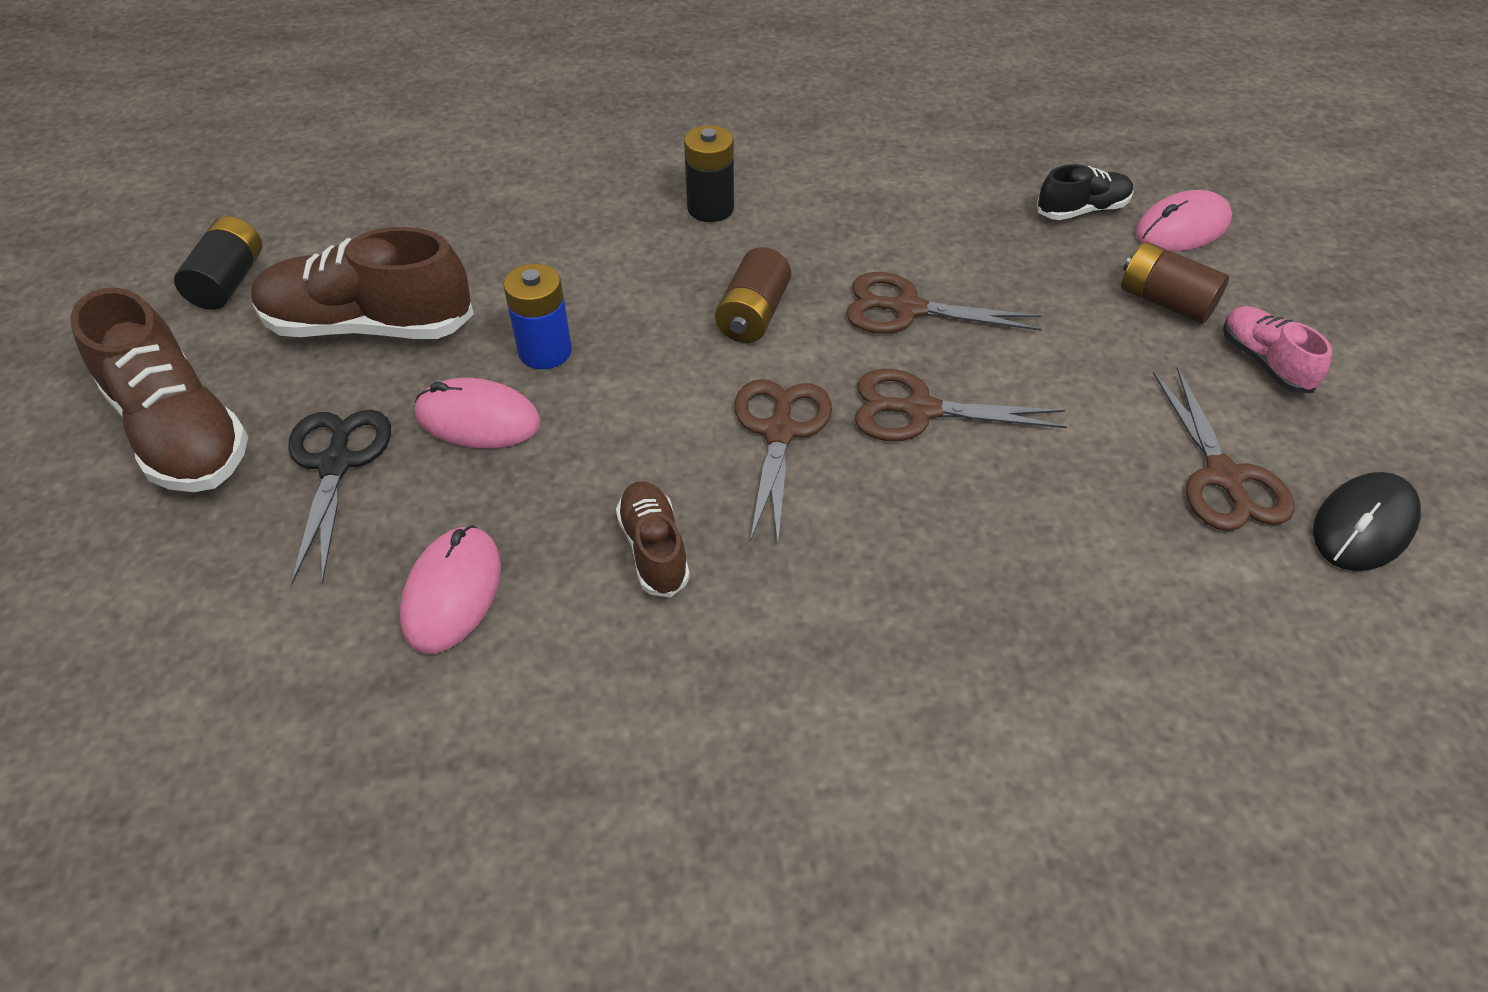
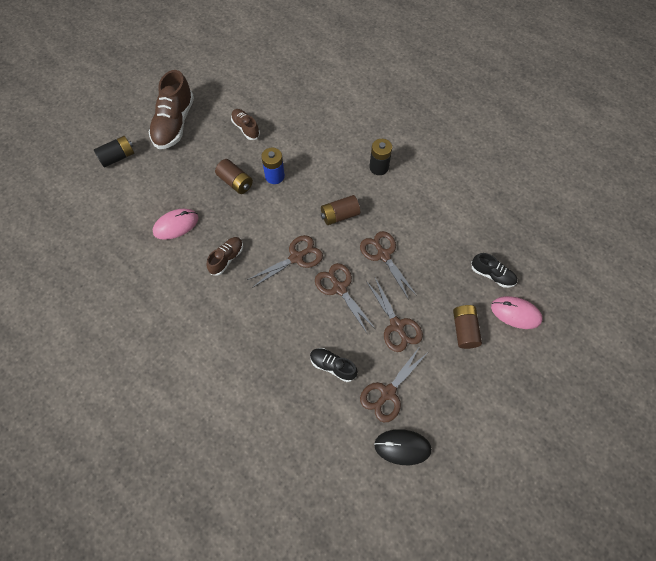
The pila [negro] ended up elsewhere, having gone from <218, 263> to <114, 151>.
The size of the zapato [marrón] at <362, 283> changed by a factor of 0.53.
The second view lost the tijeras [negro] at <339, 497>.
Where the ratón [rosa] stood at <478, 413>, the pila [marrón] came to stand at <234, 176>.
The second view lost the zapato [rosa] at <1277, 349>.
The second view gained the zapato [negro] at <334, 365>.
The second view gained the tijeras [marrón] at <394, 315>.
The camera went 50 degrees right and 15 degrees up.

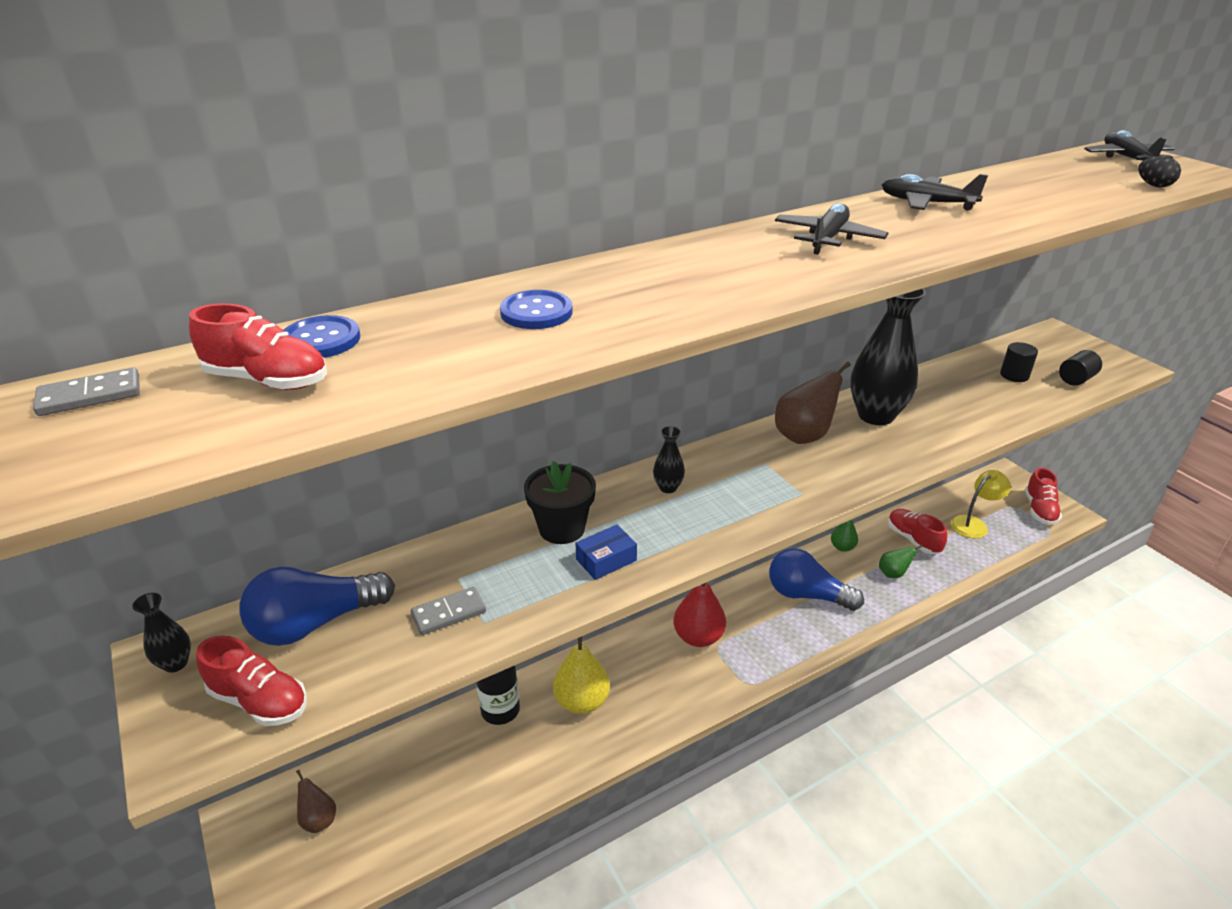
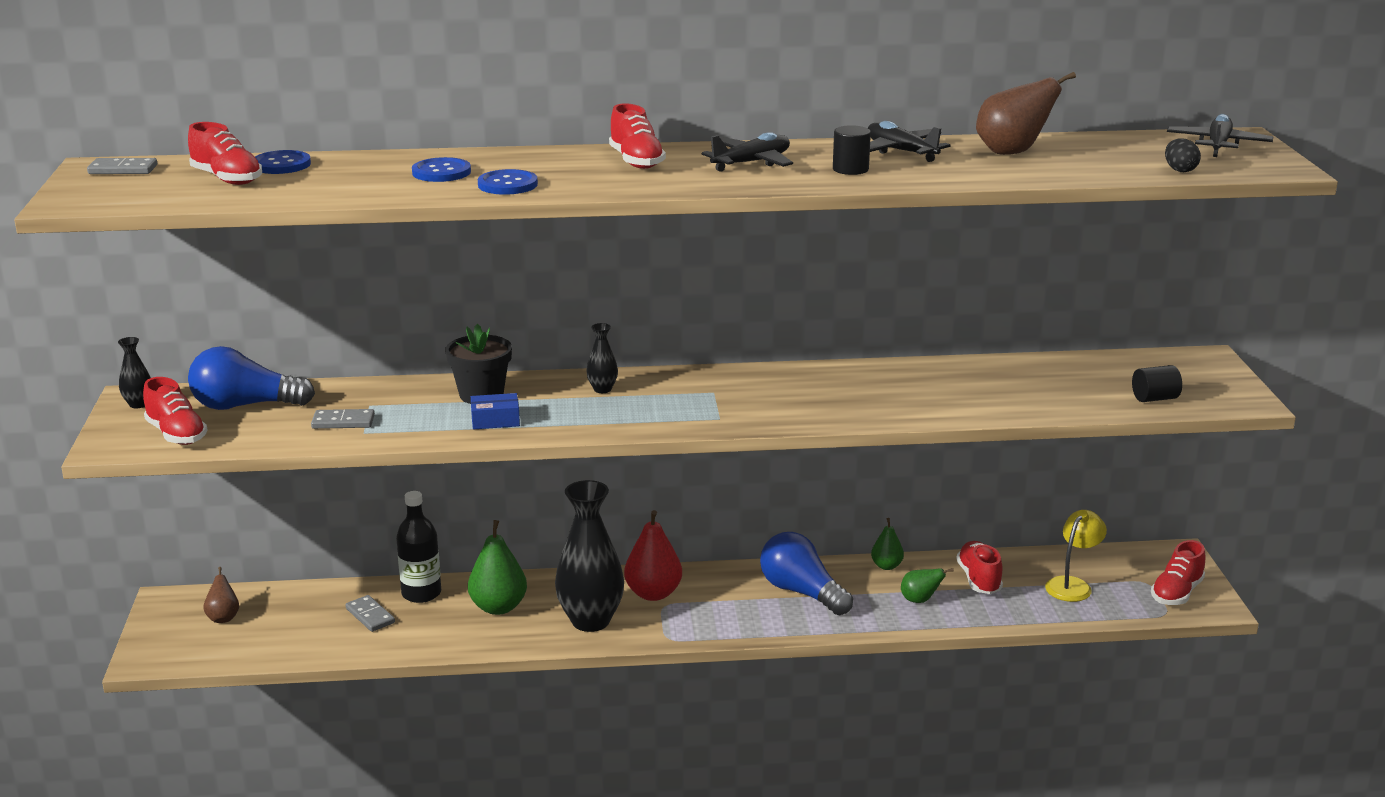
What was the pera [amarillo] at <581, 675> turned into the pera [verde] at <497, 567>.
The pera [marrón] ended up elsewhere, having gone from <813, 402> to <1026, 113>.
The florero [negro] ended up elsewhere, having gone from <888, 356> to <589, 556>.
The lámpara [amarillo] at <981, 504> ended up facing another way, 45 degrees counterclockwise from before.
The cilindro [negro] ended up elsewhere, having gone from <1019, 362> to <852, 150>.
The second view gained the ficha de dominó [gris] at <370, 613>.
The second view gained the botón [azul] at <508, 182>.
The second view gained the zapato [rojo] at <637, 136>.
The camera went 25 degrees right and 10 degrees down.

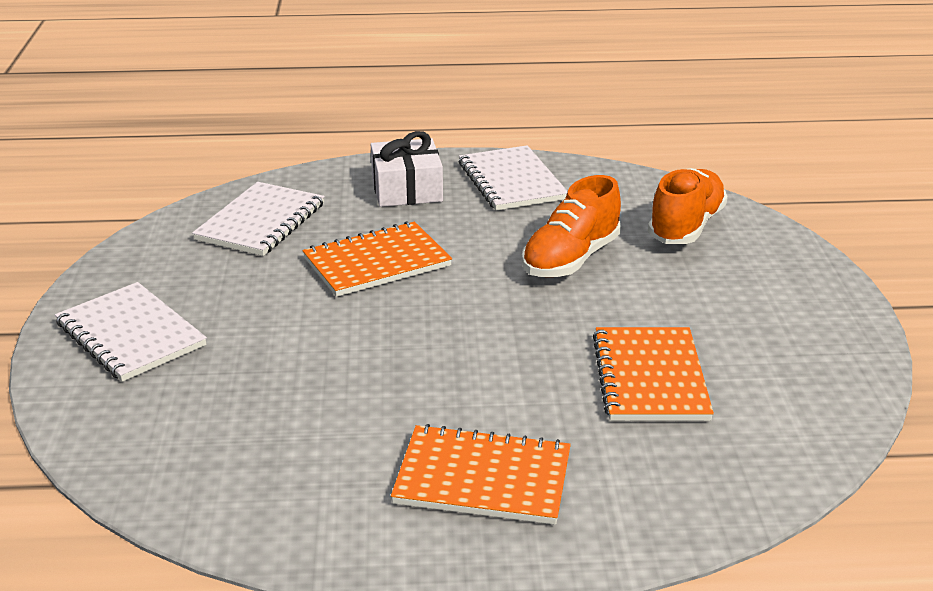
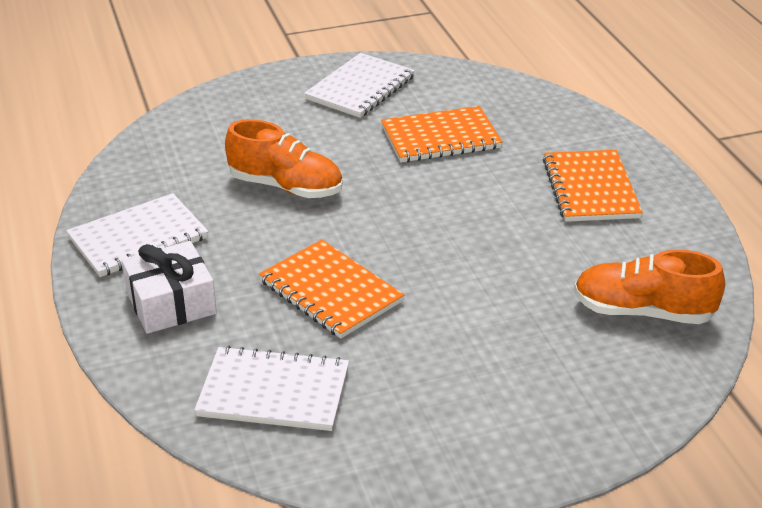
The cuaderno [blanco] ended up elsewhere, having gone from <131, 332> to <359, 85>.
The zapato [naranja] ended up elsewhere, having gone from <688, 206> to <649, 287>.
The camera went 105 degrees left and 5 degrees up.

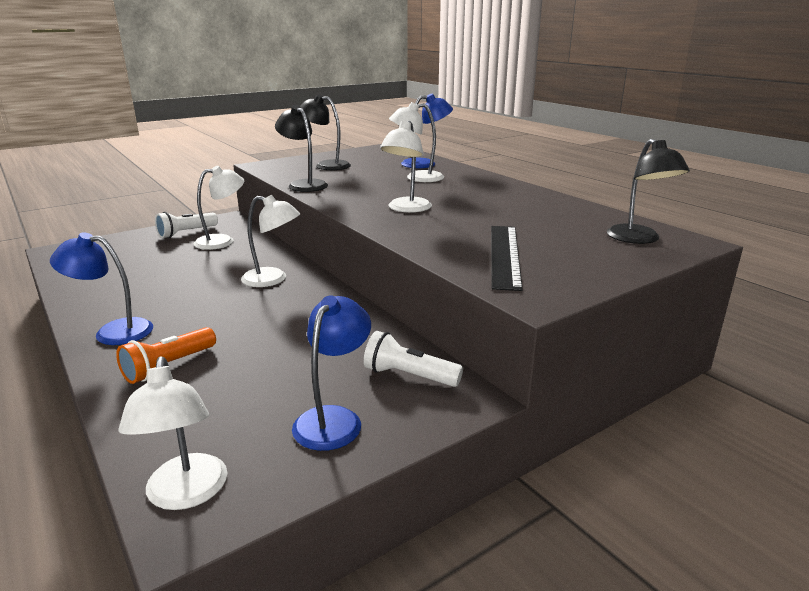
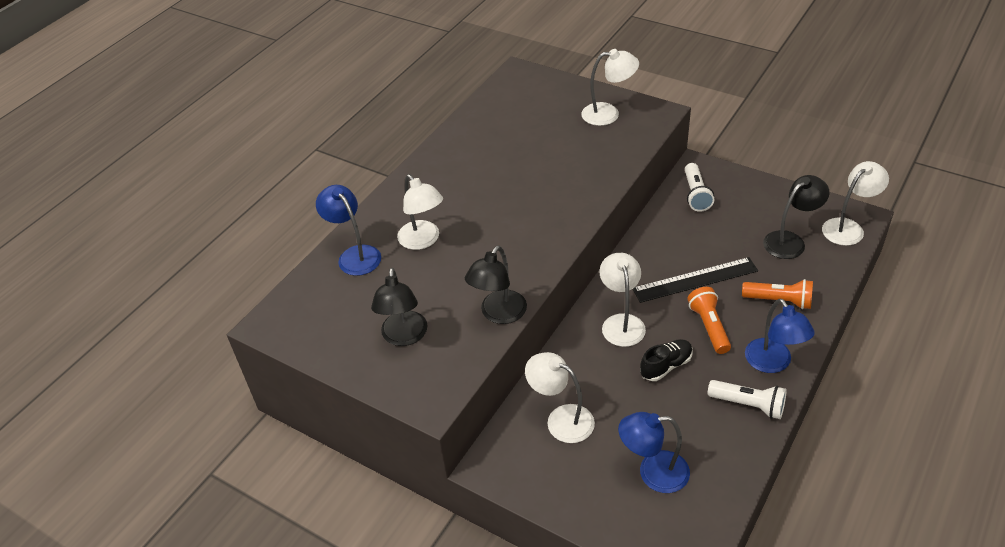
The lámpara de mano [blanco] ended up elsewhere, having gone from <186, 225> to <747, 399>.
The lámpara [azul] ended up elsewhere, having gone from <331, 373> to <654, 452>.
The lámpara [blanco] ended up elsewhere, having gone from <406, 166> to <610, 87>.
The regla [negro] ended up elsewhere, having gone from <507, 258> to <695, 280>.
The lámpara [negro] ended up elsewhere, having gone from <648, 191> to <796, 217>.
The second view gained the zapato [negro] at <666, 360>.
The second view gained the lámpara de mano [naranja] at <709, 320>.
The camera went 110 degrees left and 20 degrees up.

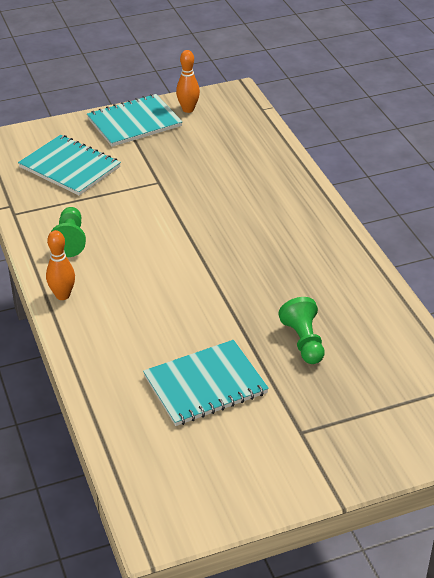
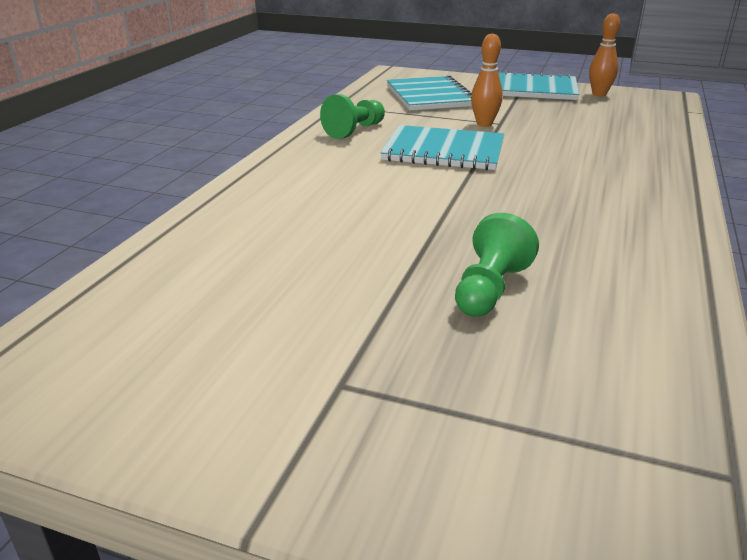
The bolo [naranja] ended up elsewhere, having gone from <60, 265> to <487, 80>.
The cuaderno [turquesa] ended up elsewhere, having gone from <206, 383> to <442, 147>.
The camera went 40 degrees right and 10 degrees down.

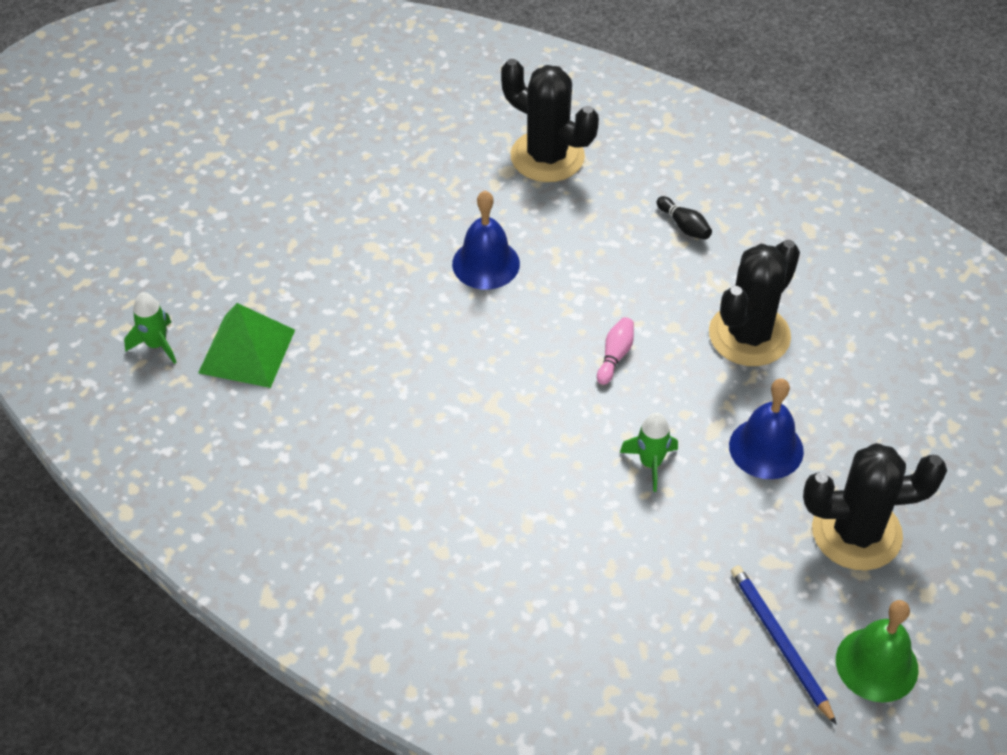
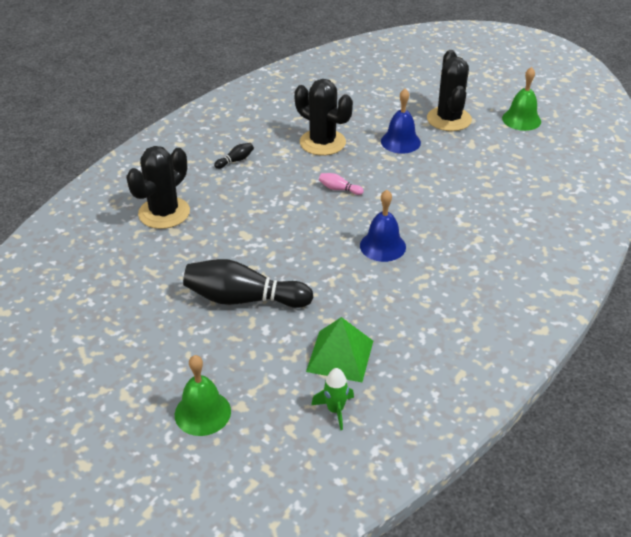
The campana [azul] ended up elsewhere, having gone from <486, 240> to <383, 226>.
The second view lost the cohete [verde] at <649, 452>.
The second view lost the lápiz [azul] at <784, 645>.
The second view gained the campana [verde] at <203, 395>.
The second view gained the bolo [negro] at <248, 283>.
The camera went 90 degrees left and 10 degrees down.

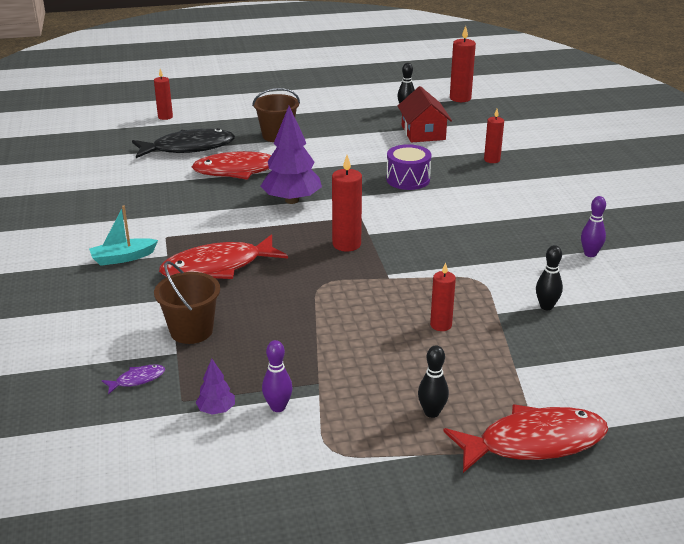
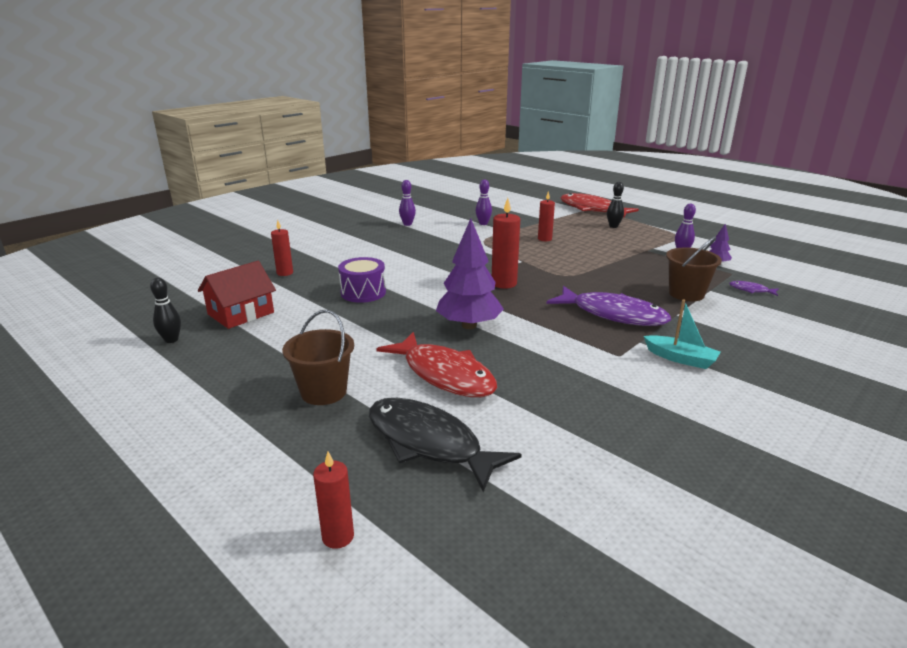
What was the pez [rojo] at <223, 256> turned into the pez [morado] at <609, 306>.
The second view lost the vela [rojo] at <463, 64>.
What was the bolo [negro] at <549, 277> turned into the bolo [morado] at <484, 202>.
The camera went 125 degrees left and 5 degrees down.

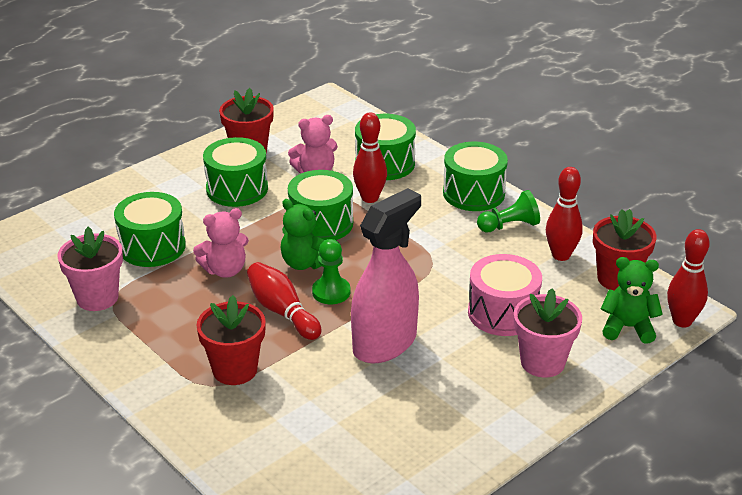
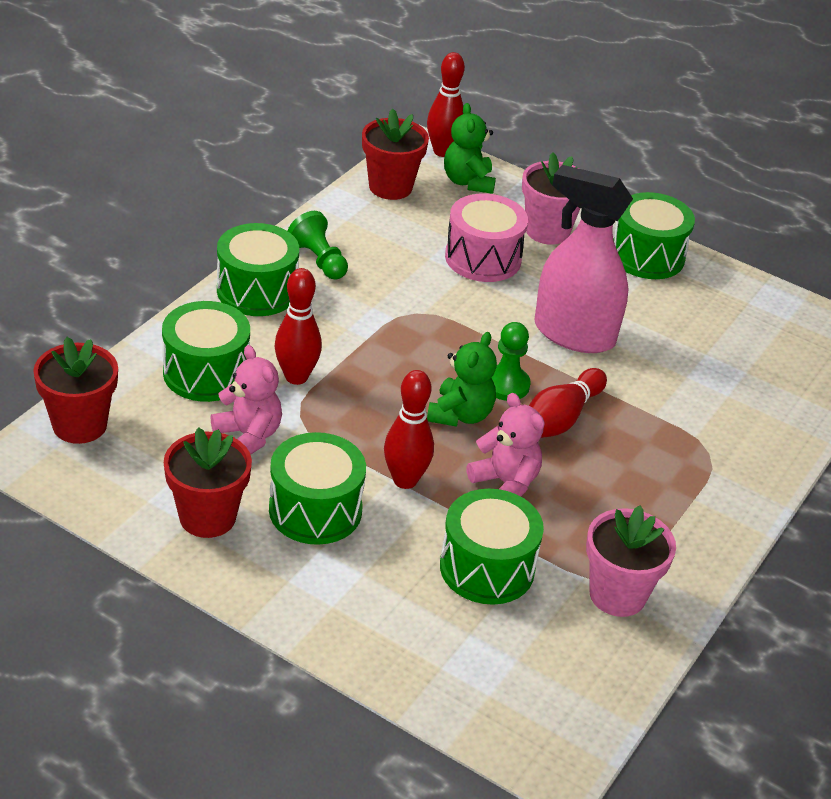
The maceta [rojo] ended up elsewhere, having gone from <231, 340> to <75, 390>.
The tambor [verde] ended up elsewhere, having gone from <320, 205> to <654, 235>.
The bolo [rojo] ended up elsewhere, having gone from <564, 214> to <409, 429>.
The camera went 110 degrees left and 5 degrees up.

